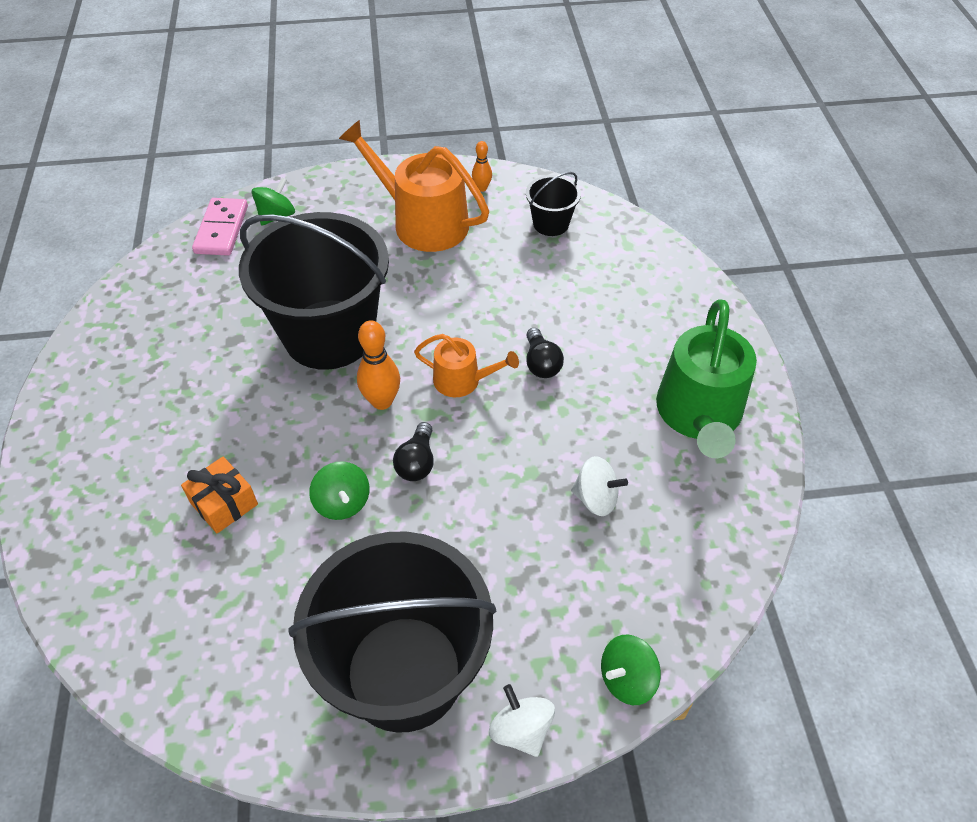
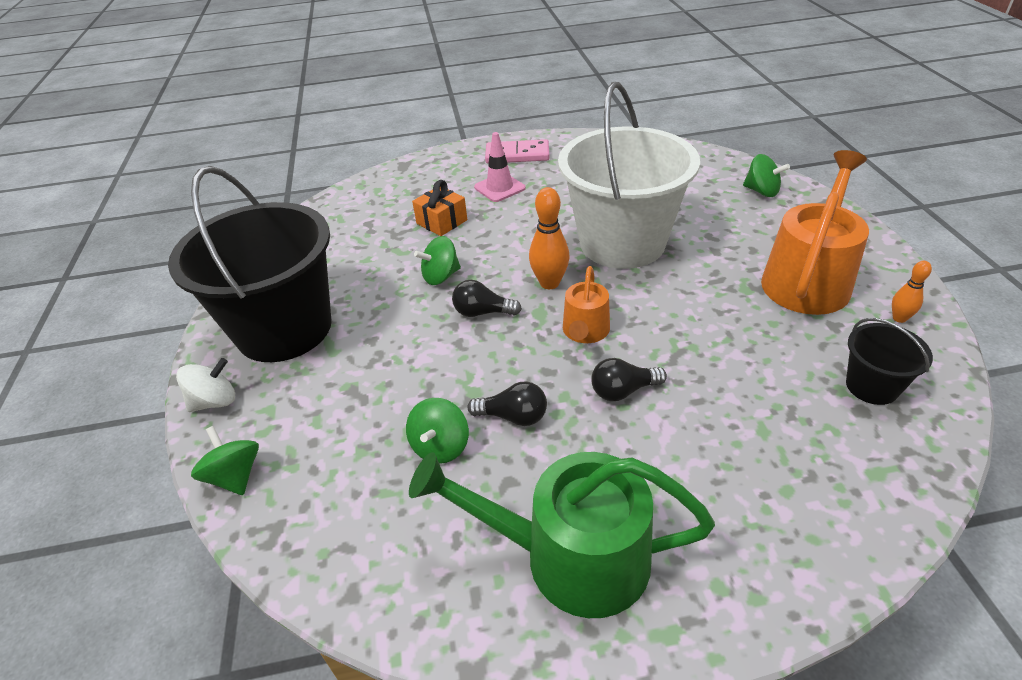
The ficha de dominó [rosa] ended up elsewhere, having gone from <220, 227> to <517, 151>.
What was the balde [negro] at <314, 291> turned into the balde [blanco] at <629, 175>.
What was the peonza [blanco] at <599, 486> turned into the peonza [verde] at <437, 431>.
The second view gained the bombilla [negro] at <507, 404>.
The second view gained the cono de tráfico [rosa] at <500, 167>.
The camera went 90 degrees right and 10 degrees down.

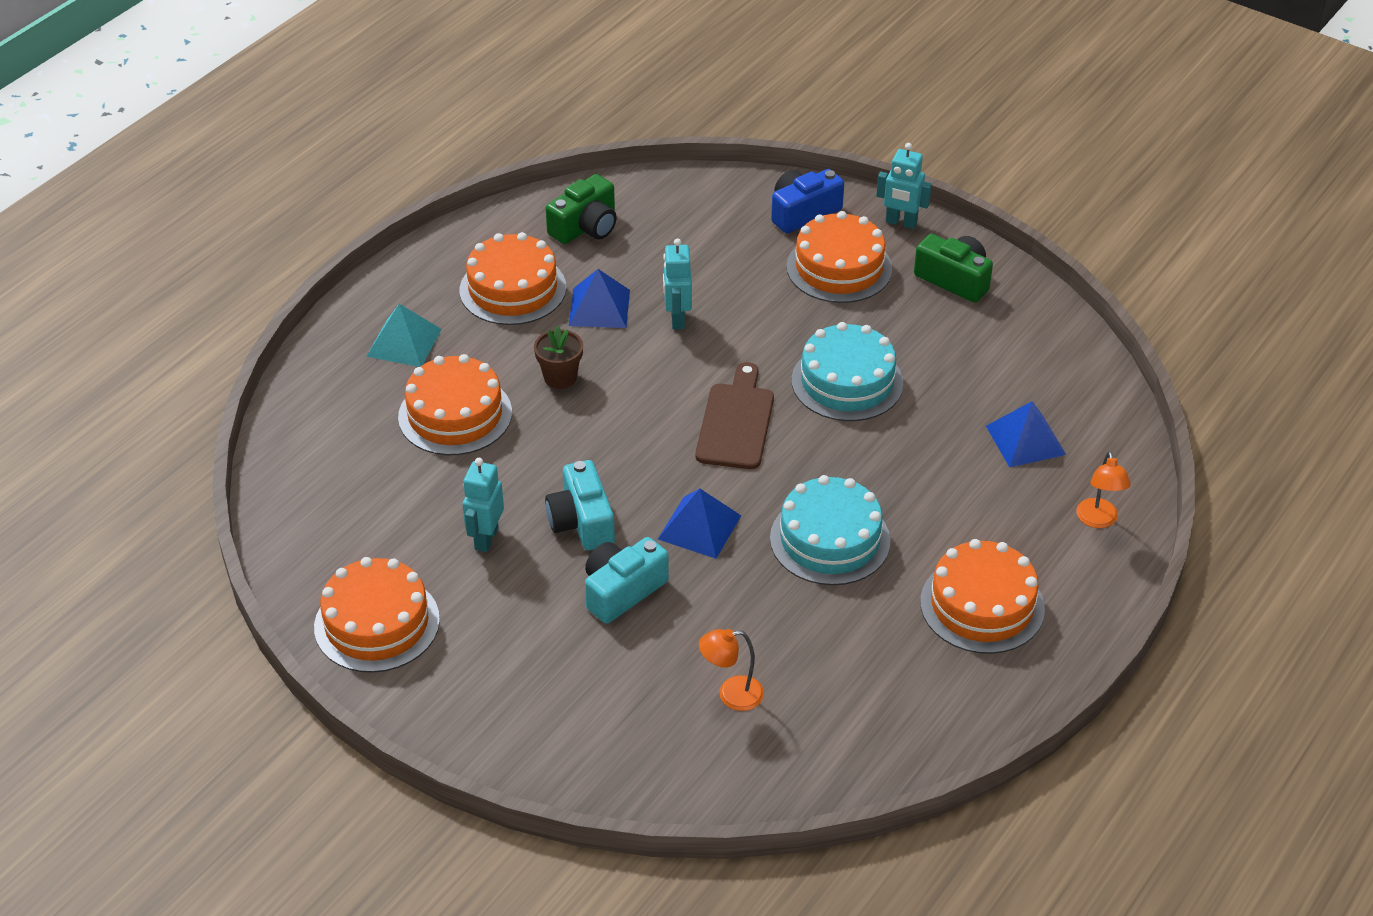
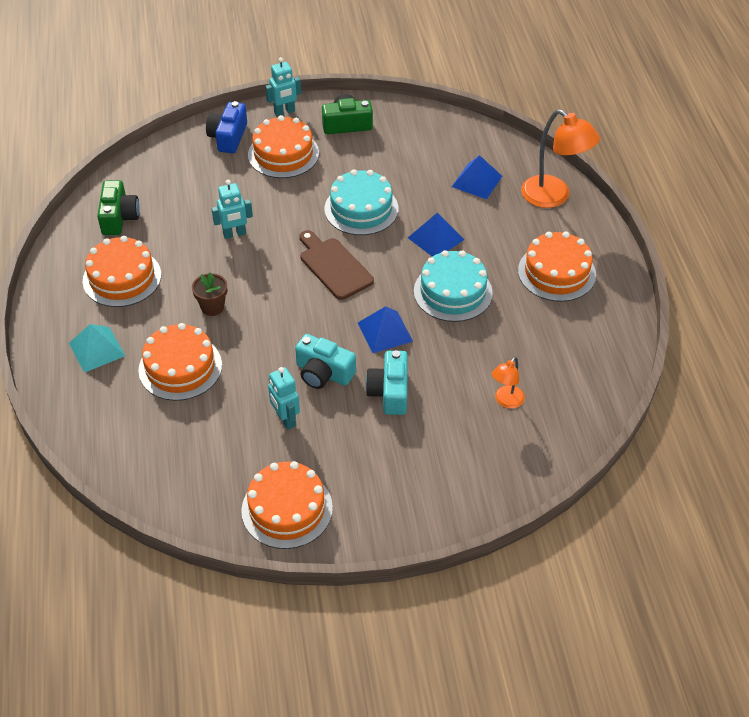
The pirámide [azul] ended up elsewhere, having gone from <599, 298> to <436, 235>.
The robot [turquesa] at <677, 284> ended up facing another way, 60 degrees counterclockwise from before.
The size of the lámpara [naranja] at <1103, 489> changed by a factor of 1.89.
The camera went 45 degrees left and 5 degrees up.

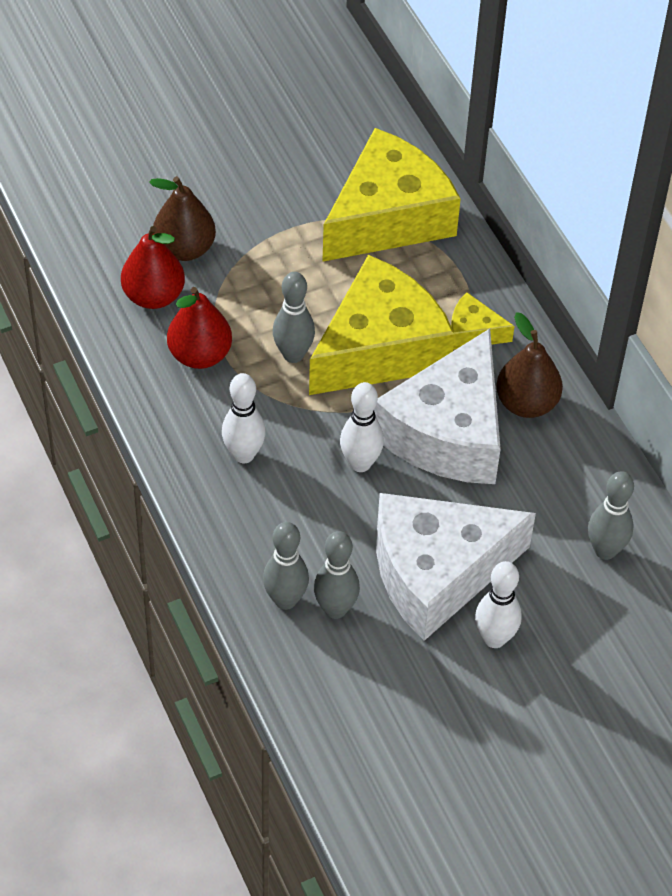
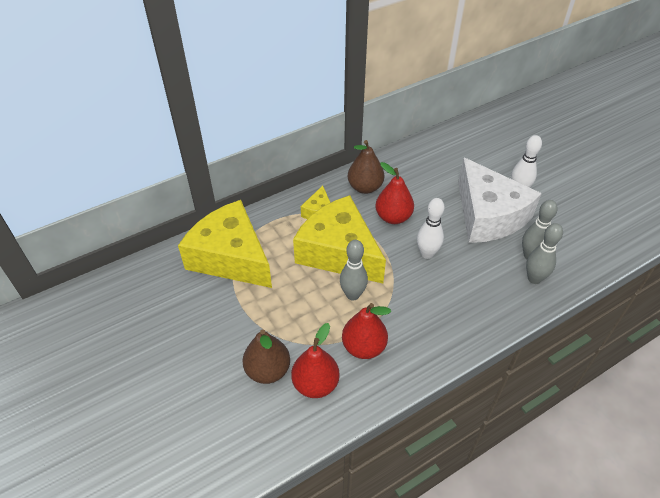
The second view lost the bolo [blanco] at <244, 418>.
Where the queso [blanco] stood at <437, 406>, the pera [rojo] came to stand at <394, 193>.
The second view lost the bolo [gris] at <611, 515>.
The camera went 95 degrees left and 5 degrees down.

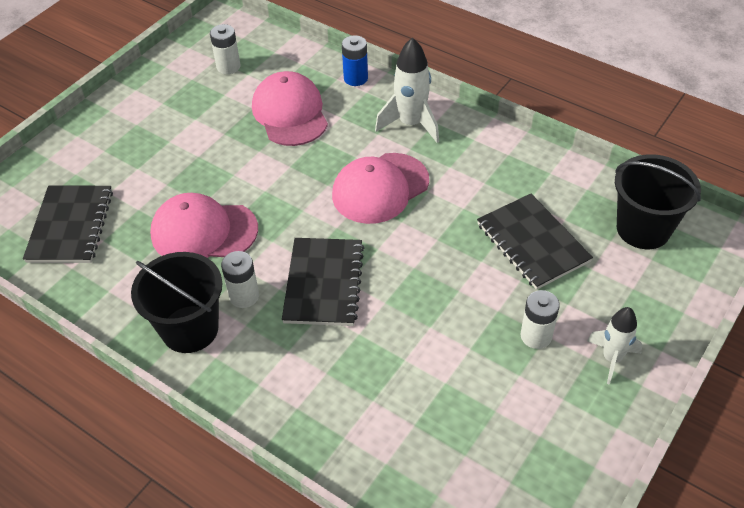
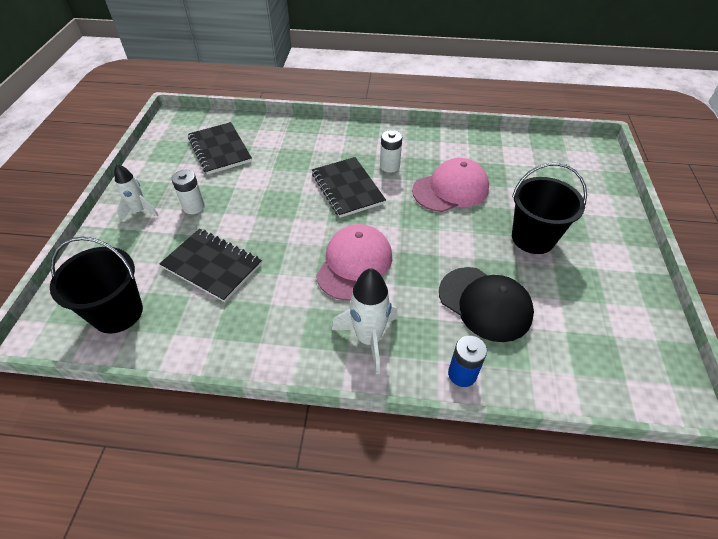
The cuaderno [negro] ended up elsewhere, having gone from <68, 224> to <220, 148>.
The balde [negro] ended up elsewhere, having gone from <176, 302> to <549, 208>.
The second view lost the pila [blanco] at <225, 49>.
What was the gorra [rosa] at <290, 108> turned into the gorra [negro] at <486, 304>.
The camera went 150 degrees right and 0 degrees up.

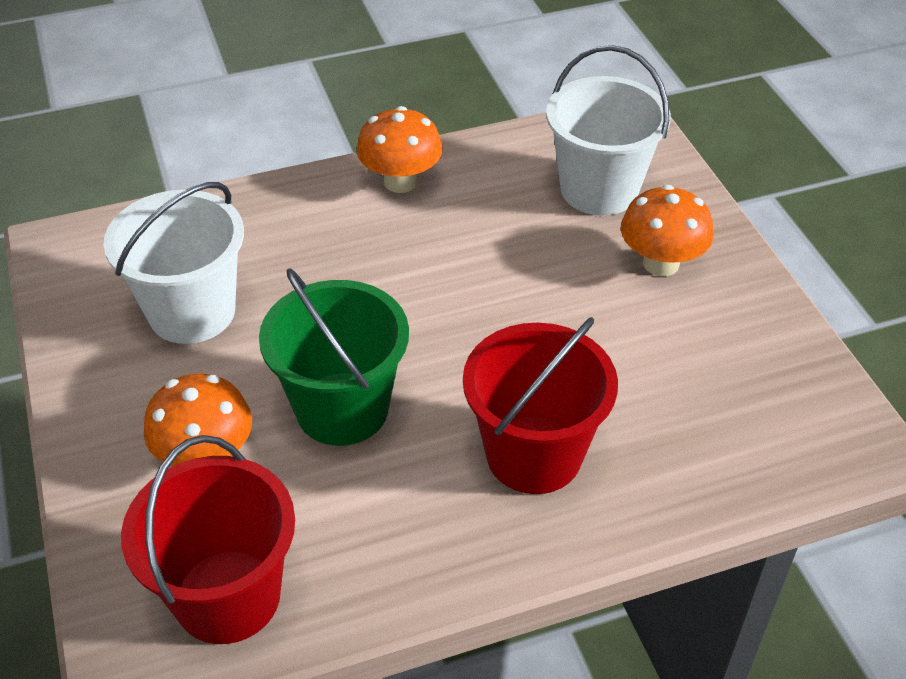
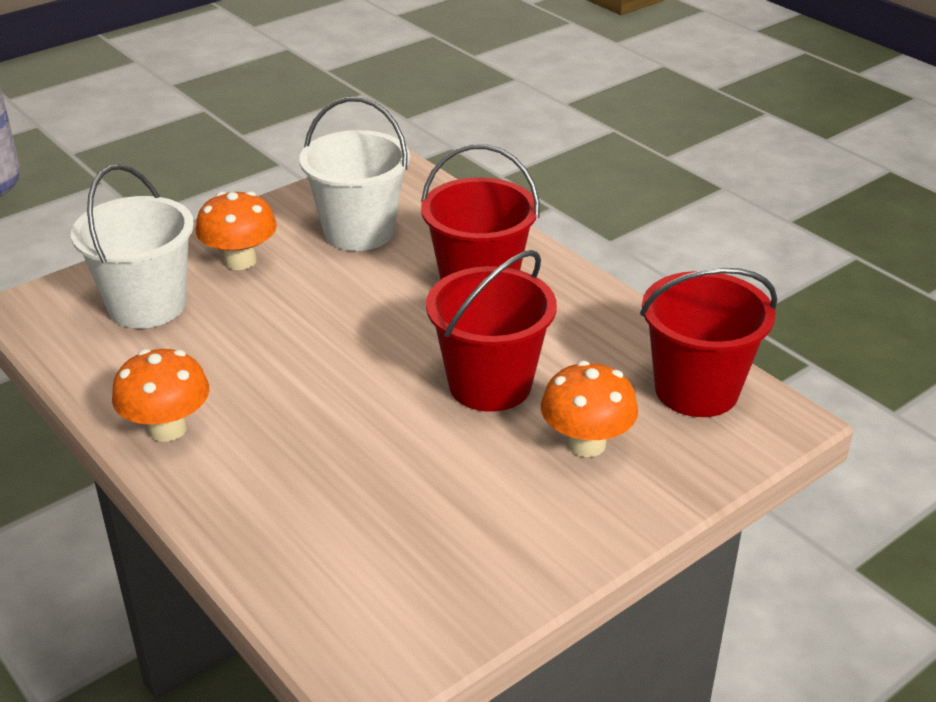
The balde [blanco] ended up elsewhere, having gone from <174, 263> to <354, 174>.
What was the balde [verde] at <334, 357> turned into the balde [rojo] at <491, 331>.
The camera went 110 degrees left and 10 degrees down.

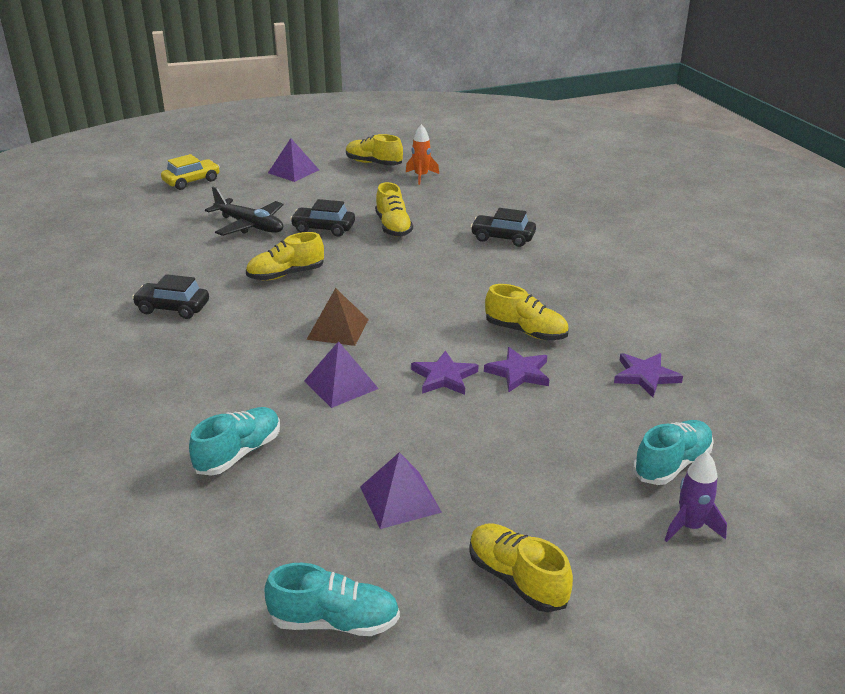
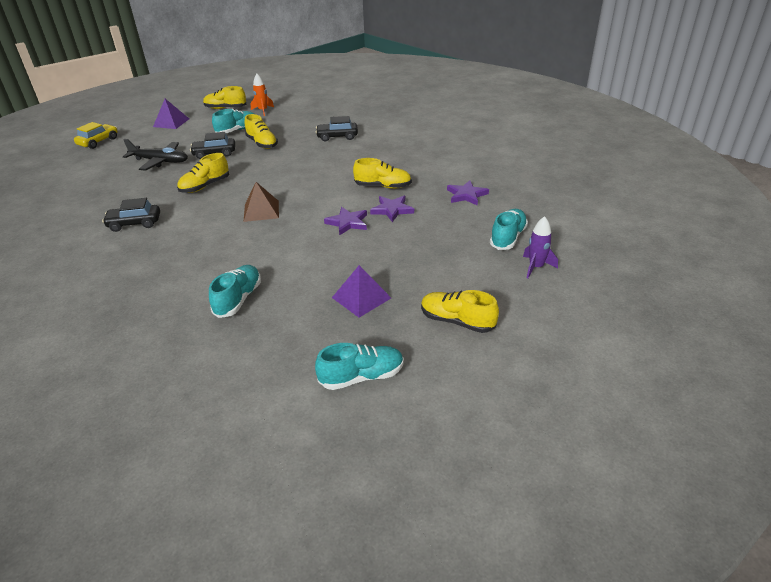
The second view lost the pirámide [morado] at <341, 374>.
The second view gained the zapato [turquesa] at <233, 121>.
The camera went 20 degrees left and 5 degrees up.

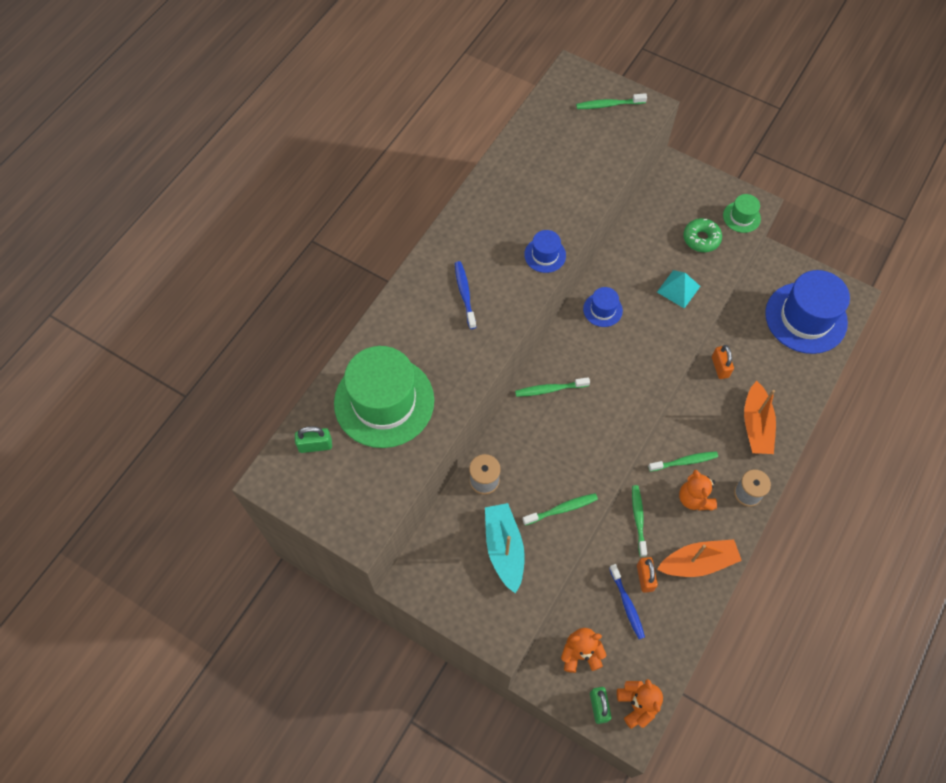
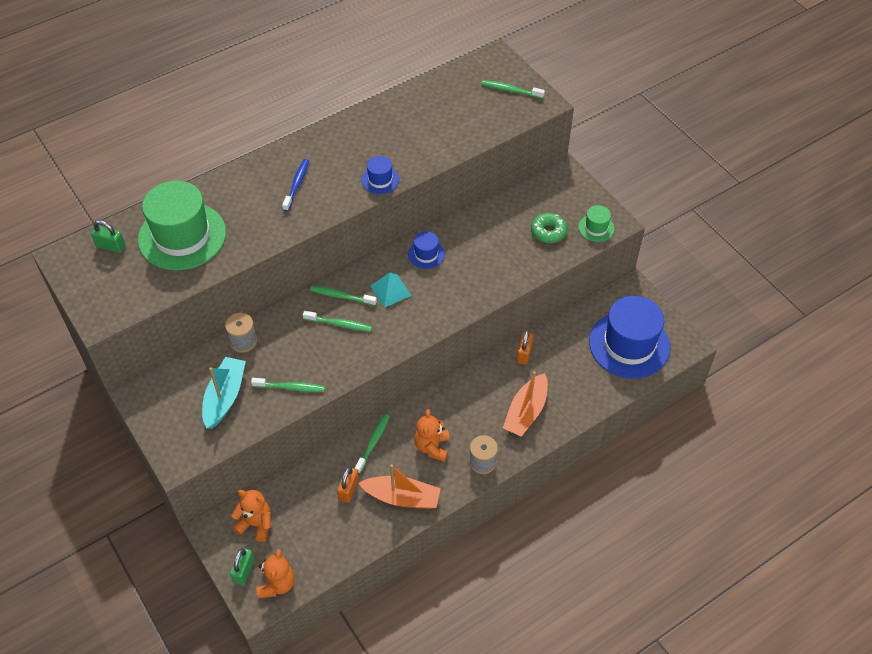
The second view lost the cepillo de dientes [azul] at <627, 601>.
The cepillo de dientes [verde] ended up elsewhere, having gone from <683, 462> to <337, 321>.
The pirámide [turquesa] ended up elsewhere, having gone from <678, 289> to <391, 290>.
The camera went 25 degrees right and 10 degrees down.

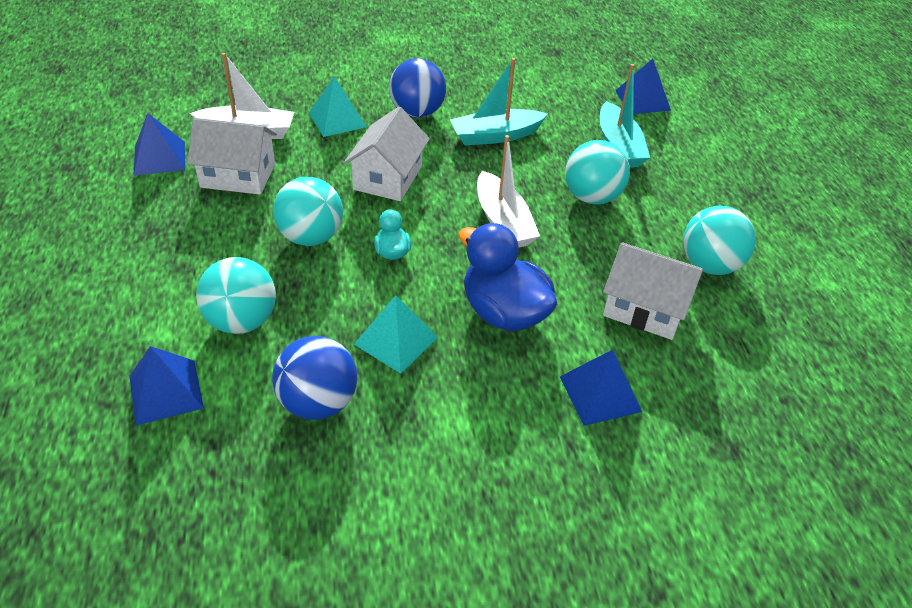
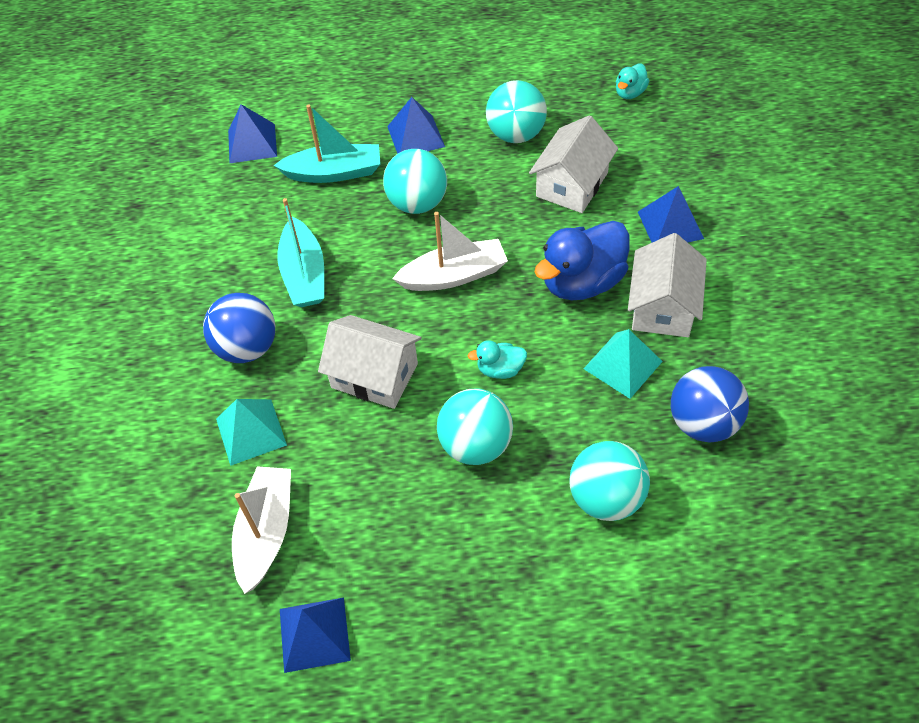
The pirámide [azul] ended up elsewhere, having gone from <166, 386> to <416, 125>.
The casa [blanco] ended up elsewhere, having gone from <232, 156> to <667, 285>.
The second view gained the pato [turquesa] at <632, 81>.
The camera went 80 degrees left and 10 degrees up.

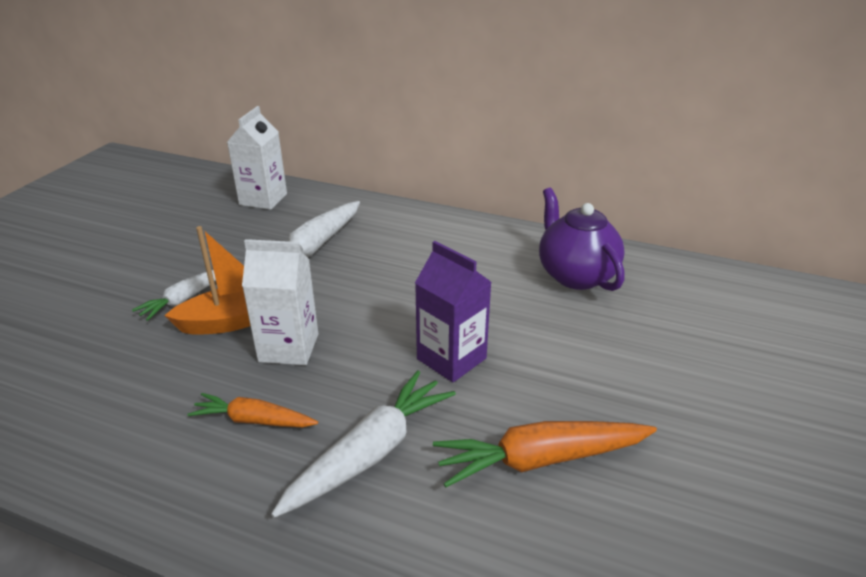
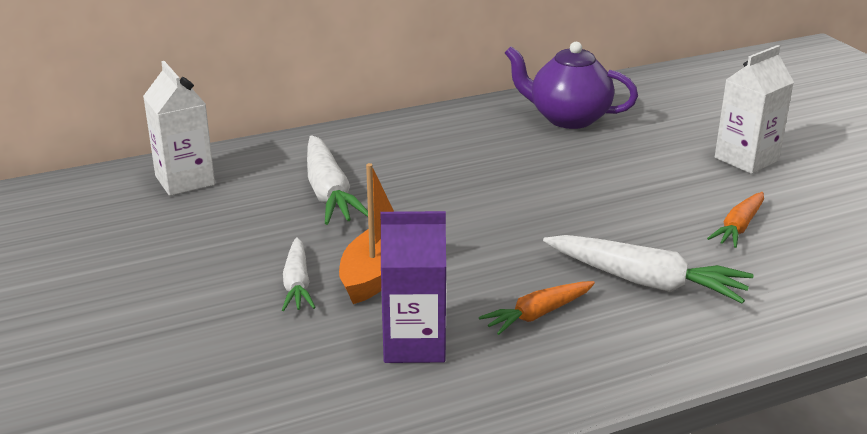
The cartón de leche [blanco] ended up elsewhere, having gone from <280, 302> to <754, 109>.
The zanahoria [blanco] at <363, 444> ended up facing another way, 120 degrees clockwise from before.
The cartón de leche [morado] ended up elsewhere, having gone from <453, 311> to <413, 287>.
The size of the zanahoria [naranja] at <545, 454> changed by a factor of 0.62.
The camera went 45 degrees left and 5 degrees down.

